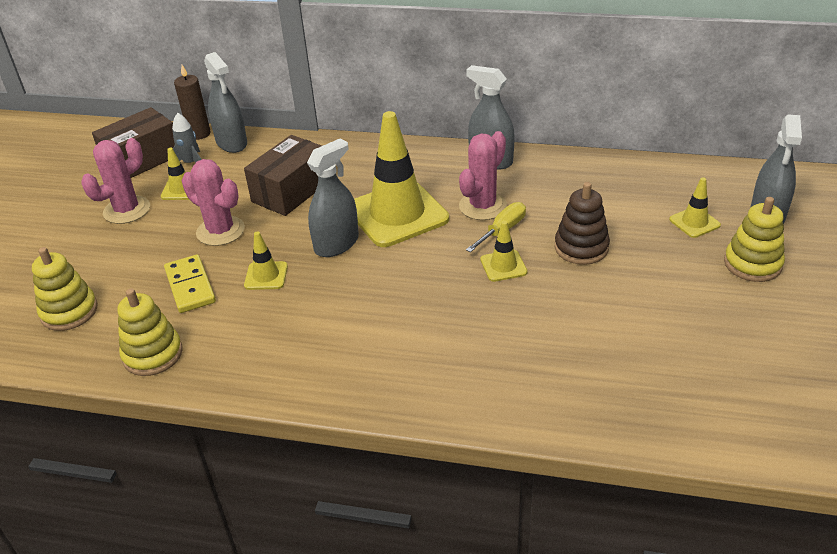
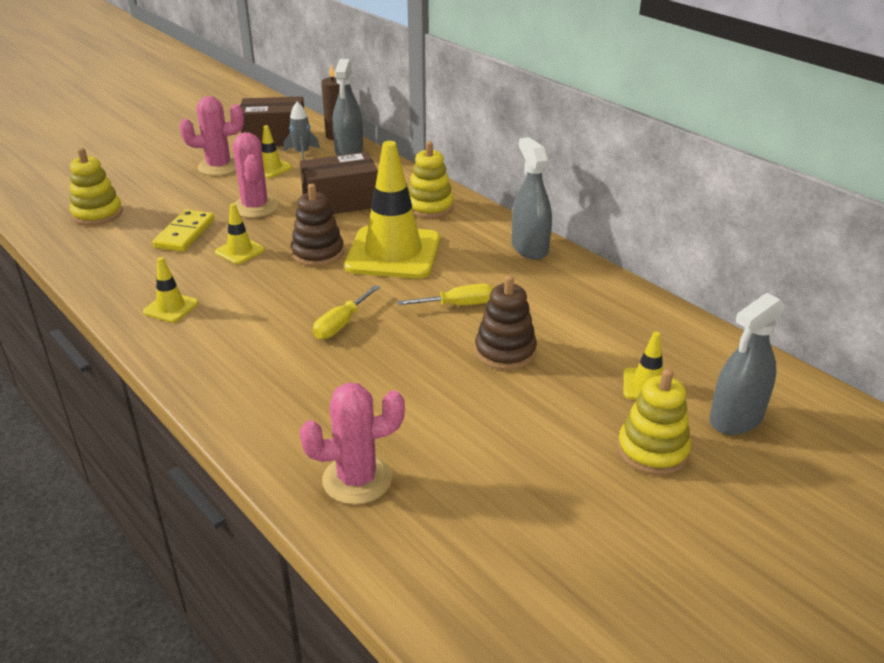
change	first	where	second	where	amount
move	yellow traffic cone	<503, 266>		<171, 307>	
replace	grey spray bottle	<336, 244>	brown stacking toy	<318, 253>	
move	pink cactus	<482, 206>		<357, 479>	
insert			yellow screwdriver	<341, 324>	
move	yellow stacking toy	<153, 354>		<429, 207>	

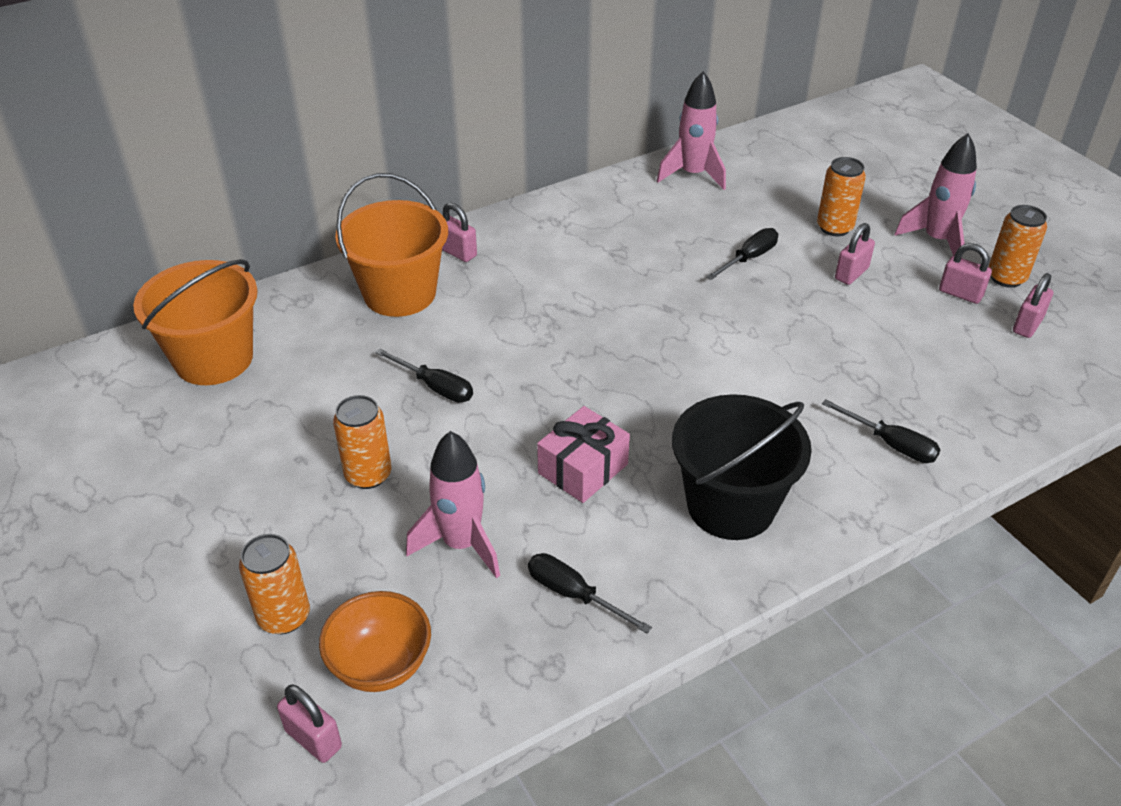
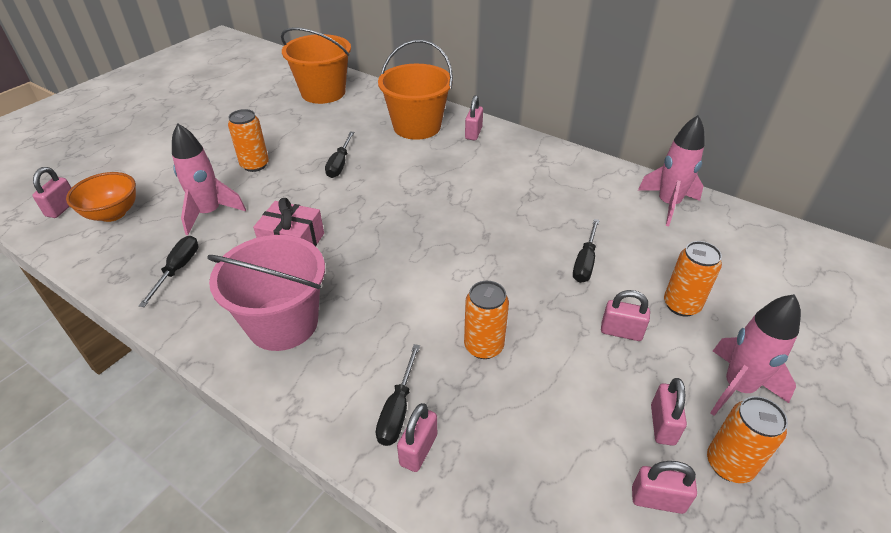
change	first	where	second	where	amount
recolor	black bucket	<730, 505>	pink bucket	<283, 323>	
insert			pink padlock	<418, 450>	
move	orange can	<284, 616>		<483, 346>	
rotate	black screwdriver	<749, 258>		<585, 262>	90 degrees clockwise

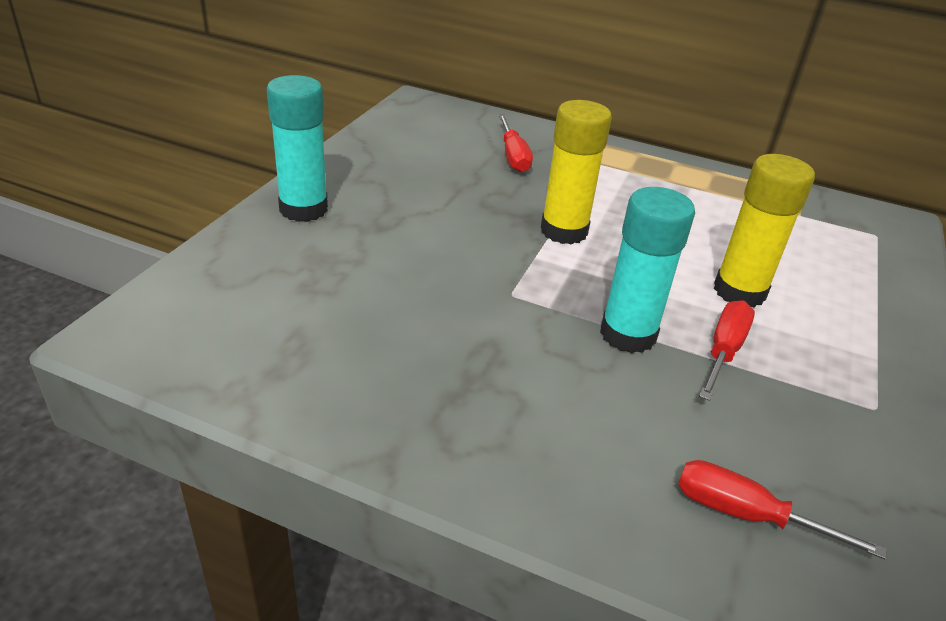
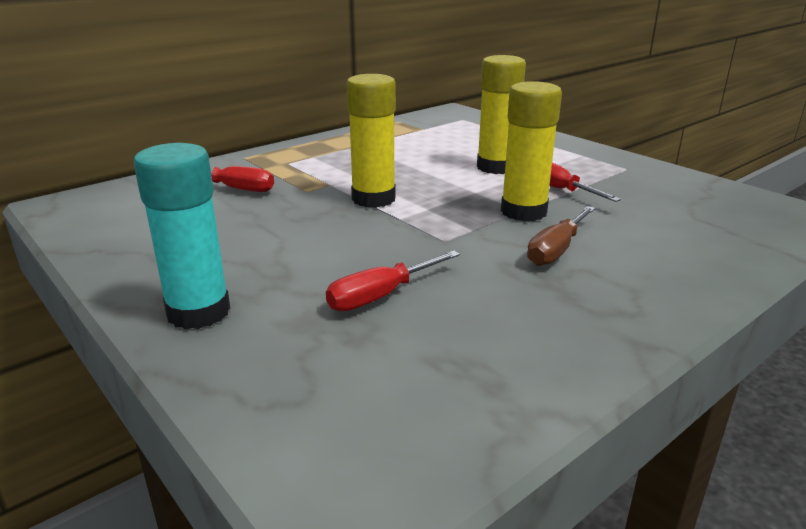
change	first	where	second	where	amount
move	red screwdriver	<747, 515>		<381, 296>	
recolor	turquoise glue stick	<628, 334>	yellow glue stick	<523, 212>	
insert			brown screwdriver	<556, 250>	

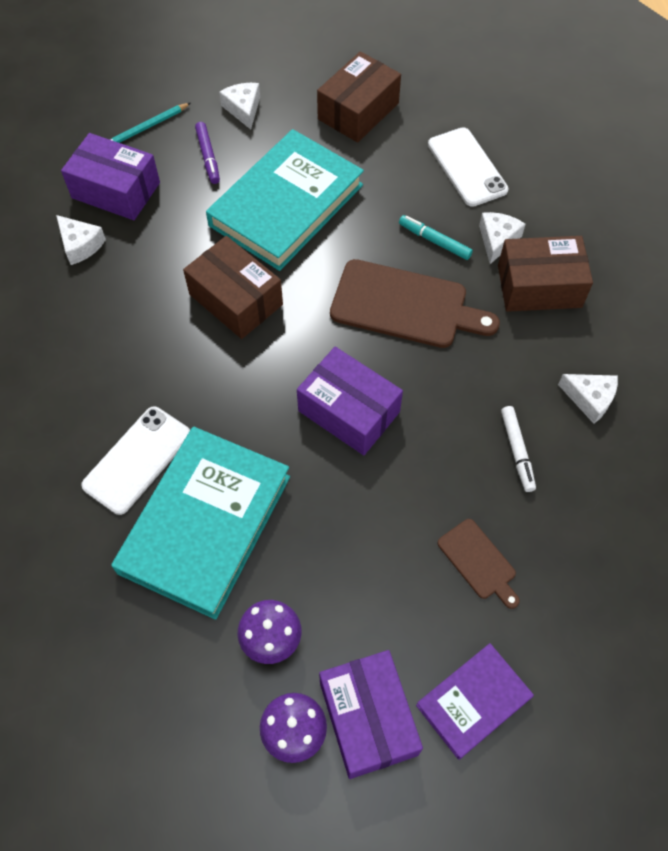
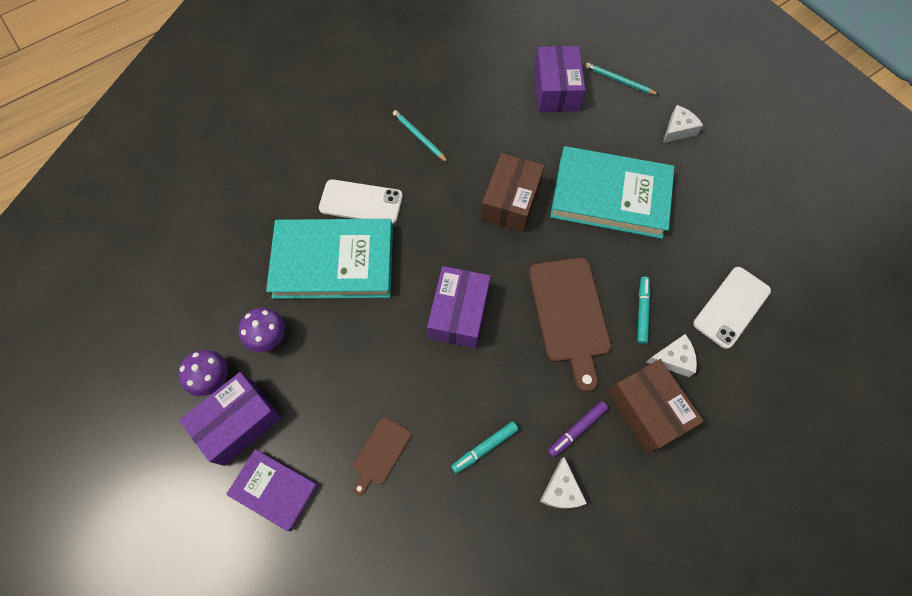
change	first	where	second	where	amount
insert			turquoise pencil	<419, 137>	
recolor	white marker	<517, 451>	turquoise marker	<484, 448>	
move	purple marker	<208, 156>		<577, 430>	
delete	white cheese	<80, 245>			
delete	brown box	<358, 111>			

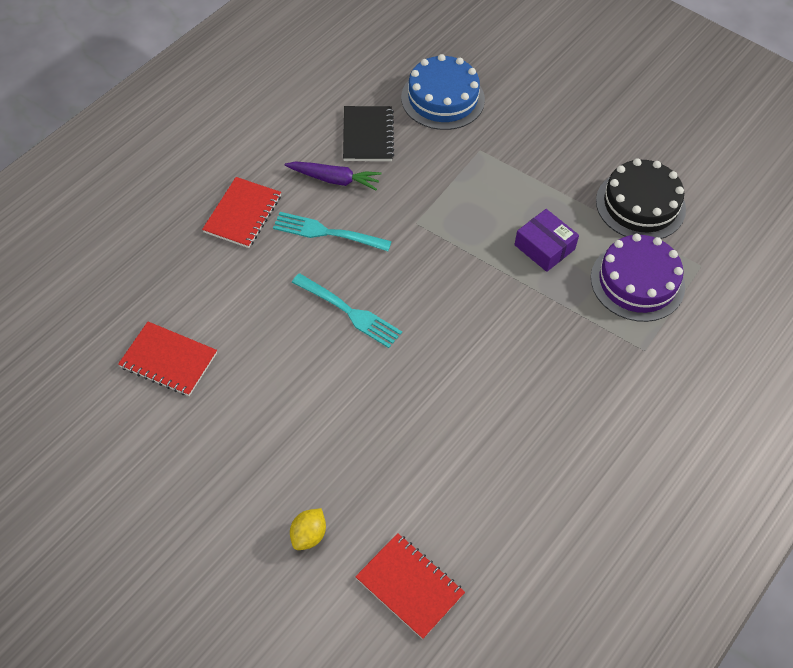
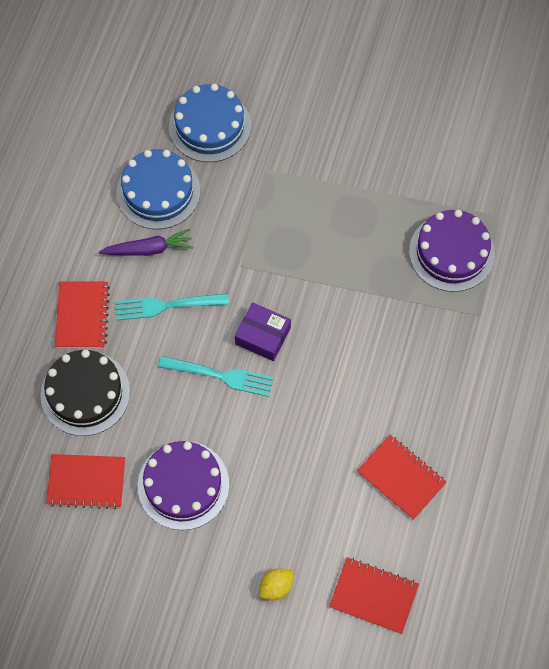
change	first	where	second	where	amount
move	black cake	<640, 205>		<85, 393>	
replace	black notebook	<367, 135>	blue cake	<158, 191>	
insert			purple cake	<183, 485>	
move	purple box	<544, 247>		<263, 336>	
rotate	yellow lemon	<308, 535>		<276, 587>	45 degrees clockwise
insert			red notebook	<401, 478>	

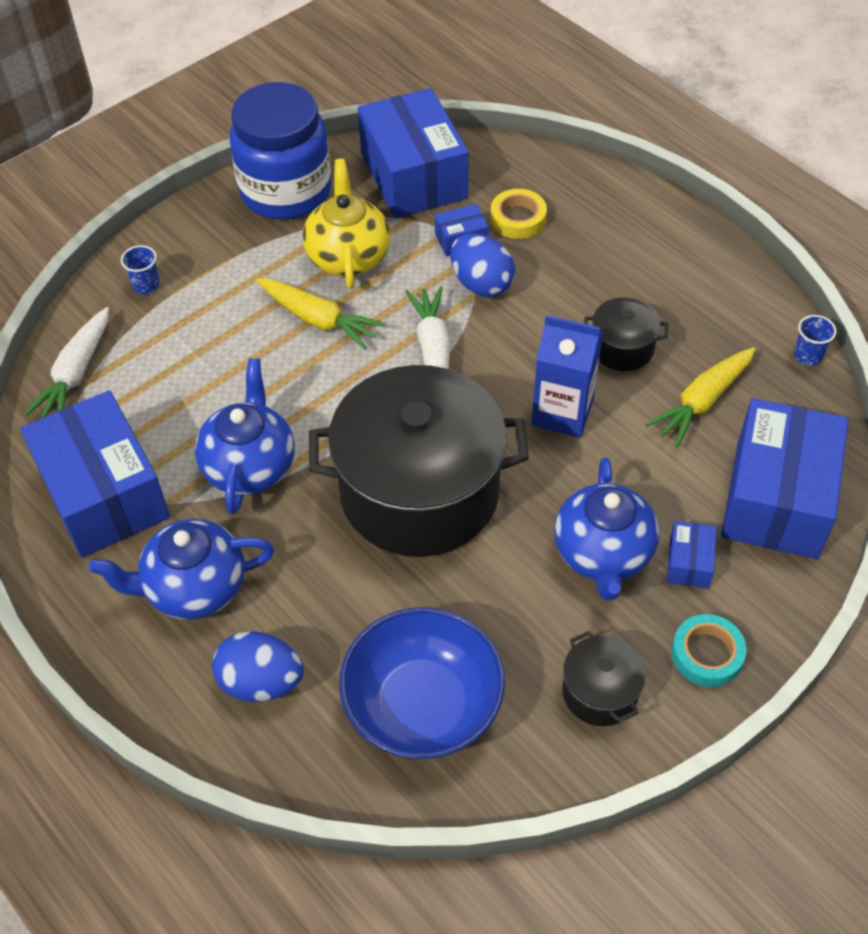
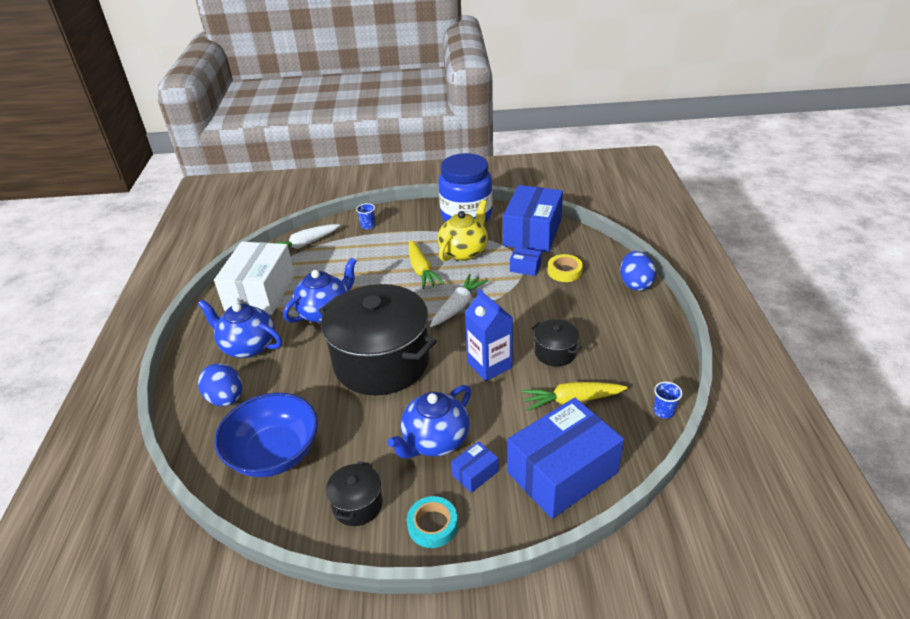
change	first	where	second	where	amount
recolor	blue box	<104, 493>	white box	<260, 292>	
move	blue egg	<481, 284>		<635, 284>	

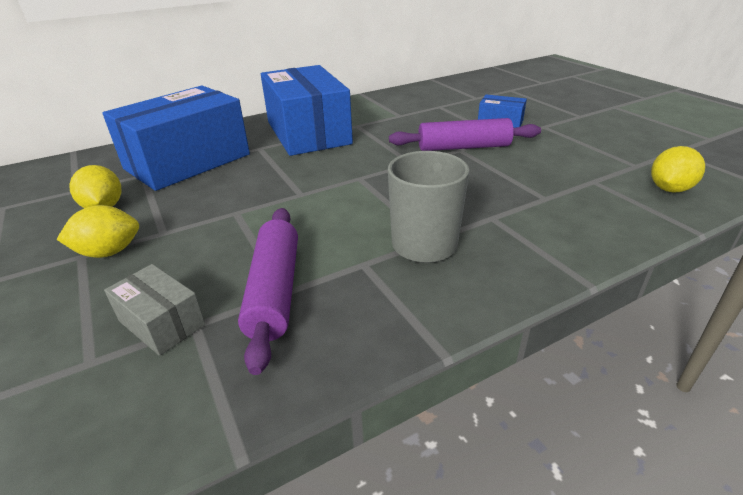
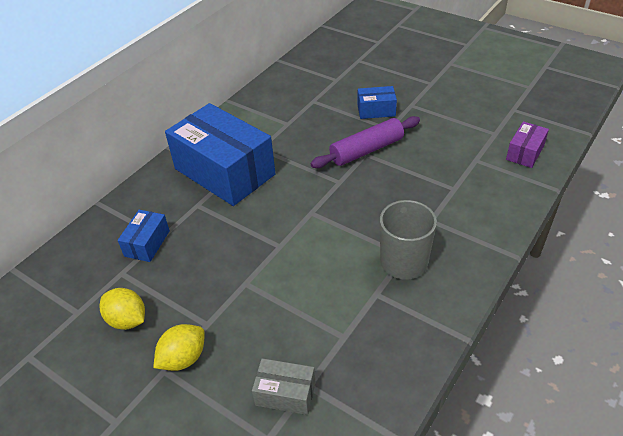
change	first	where	second	where	amount
resize	blue box	<187, 161>		<147, 243>	x0.45
replace	yellow lemon	<669, 189>	purple box	<525, 152>	
delete	purple rolling pin	<274, 291>			

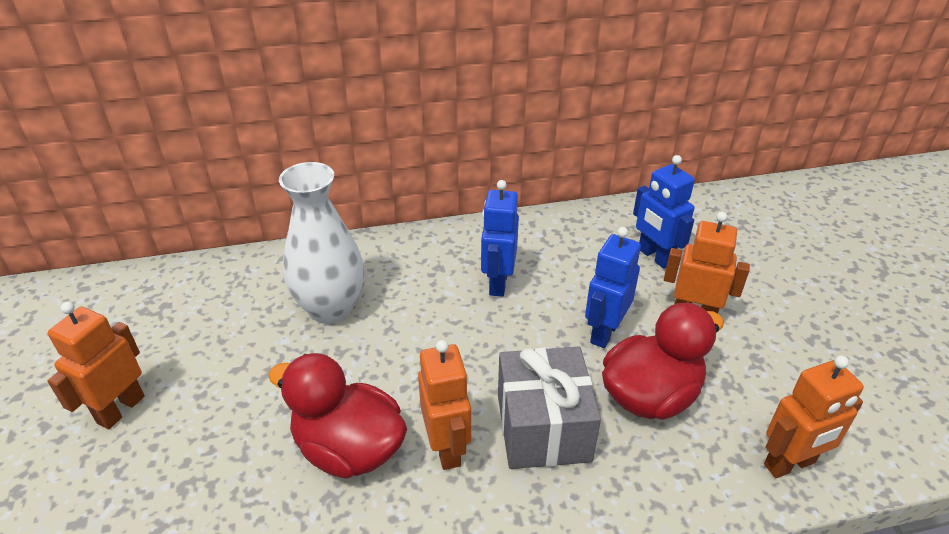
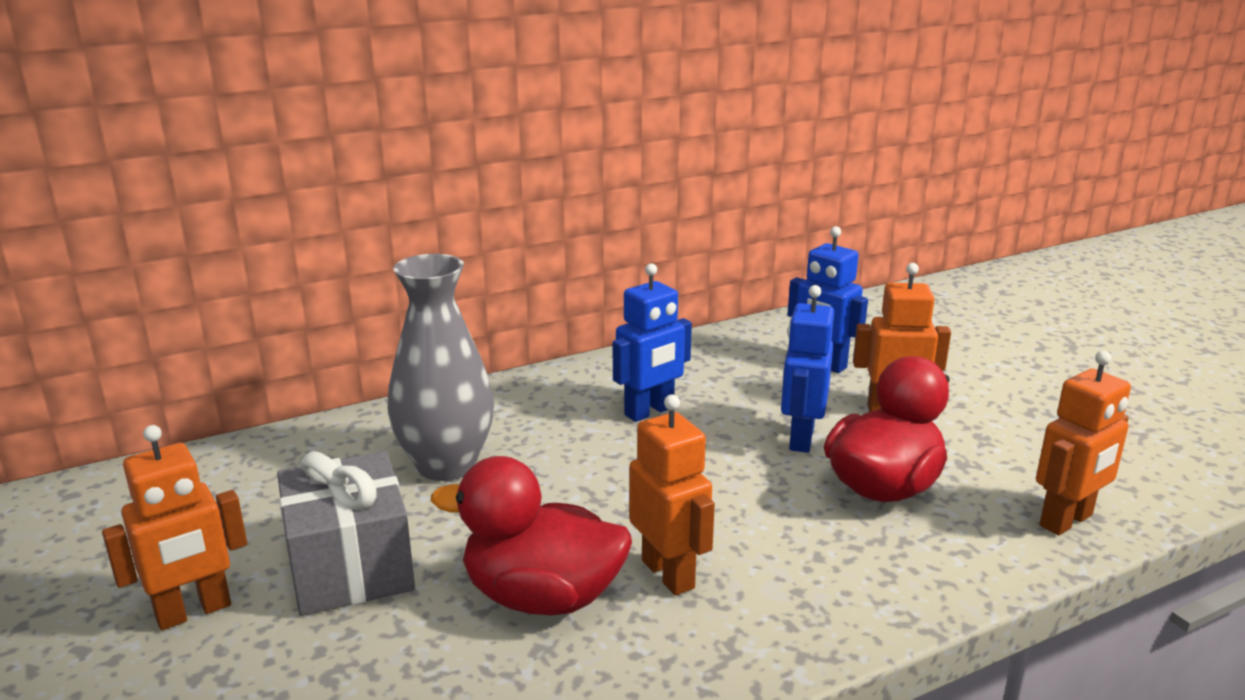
change	first	where	second	where	amount
rotate	orange robot	<120, 409>		<194, 612>	135 degrees counterclockwise
move	grey gift	<543, 427>		<350, 567>	
recolor	white vase	<331, 309>	grey vase	<446, 465>	
rotate	blue robot	<498, 283>		<649, 411>	120 degrees counterclockwise

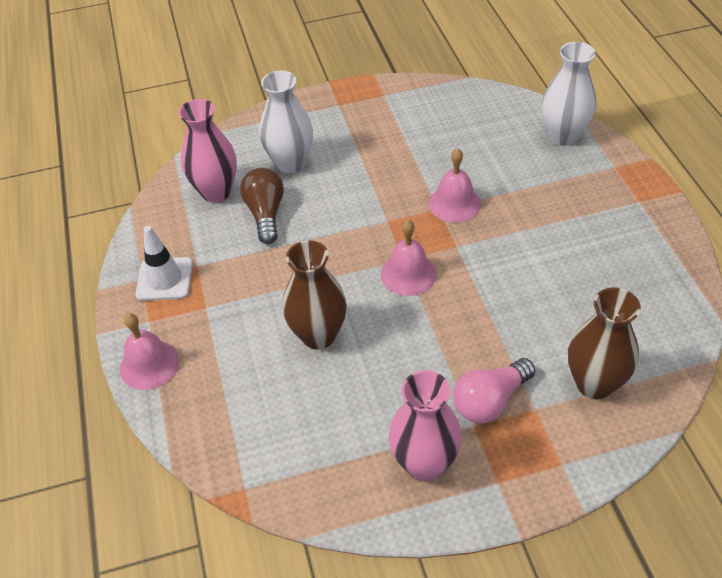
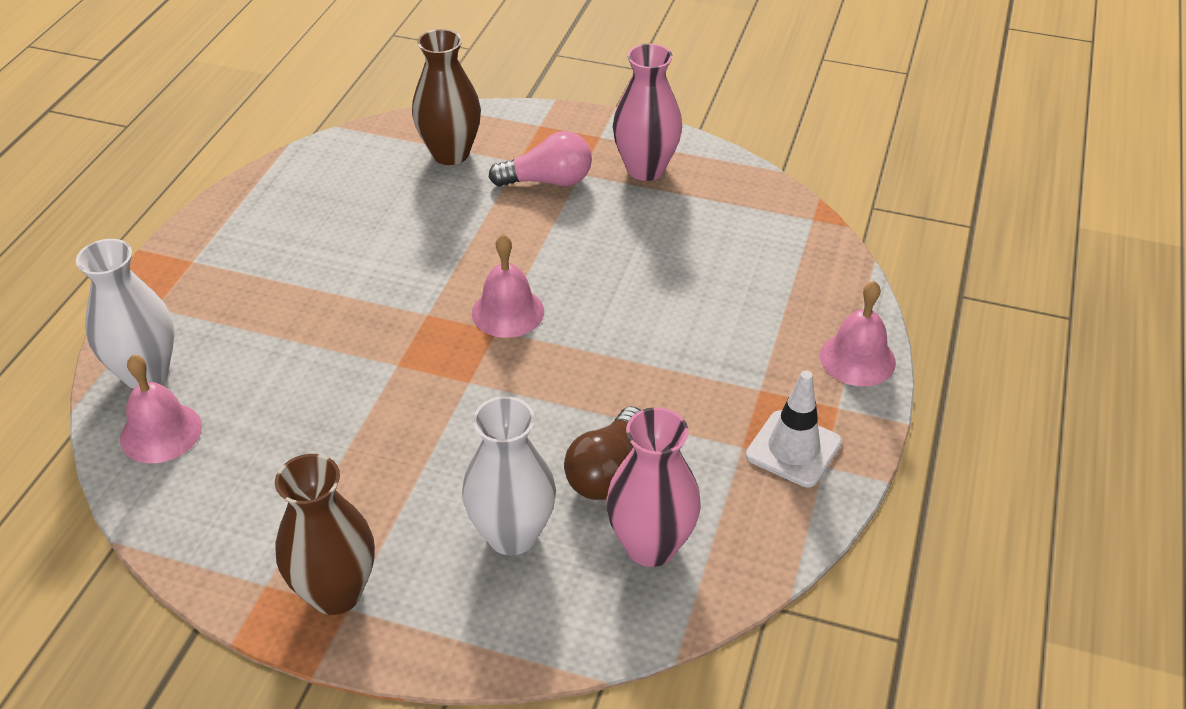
change	first	where	second	where	amount
move	pink bell	<454, 203>		<161, 432>	
move	brown vase	<318, 335>		<336, 593>	

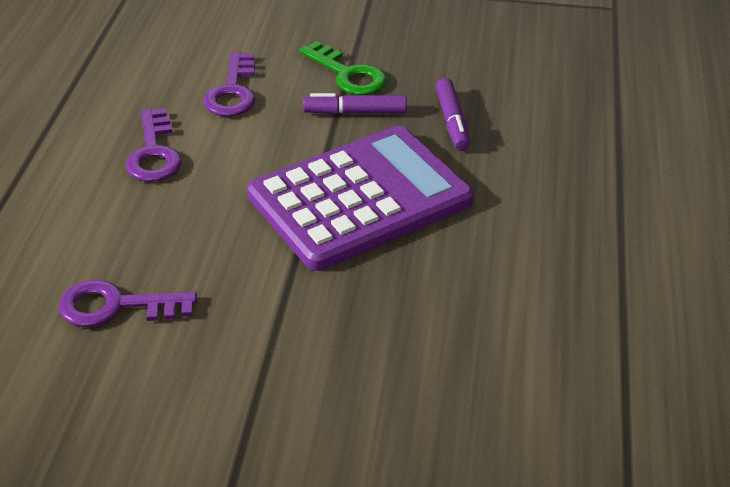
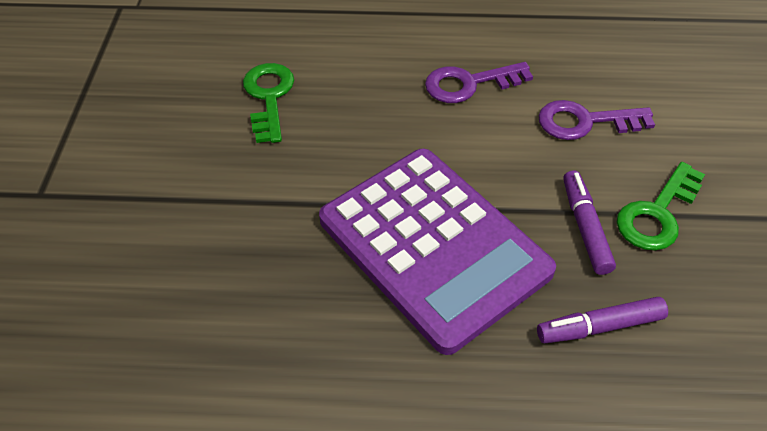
change	first	where	second	where	amount
recolor	purple key	<117, 306>	green key	<269, 97>	

